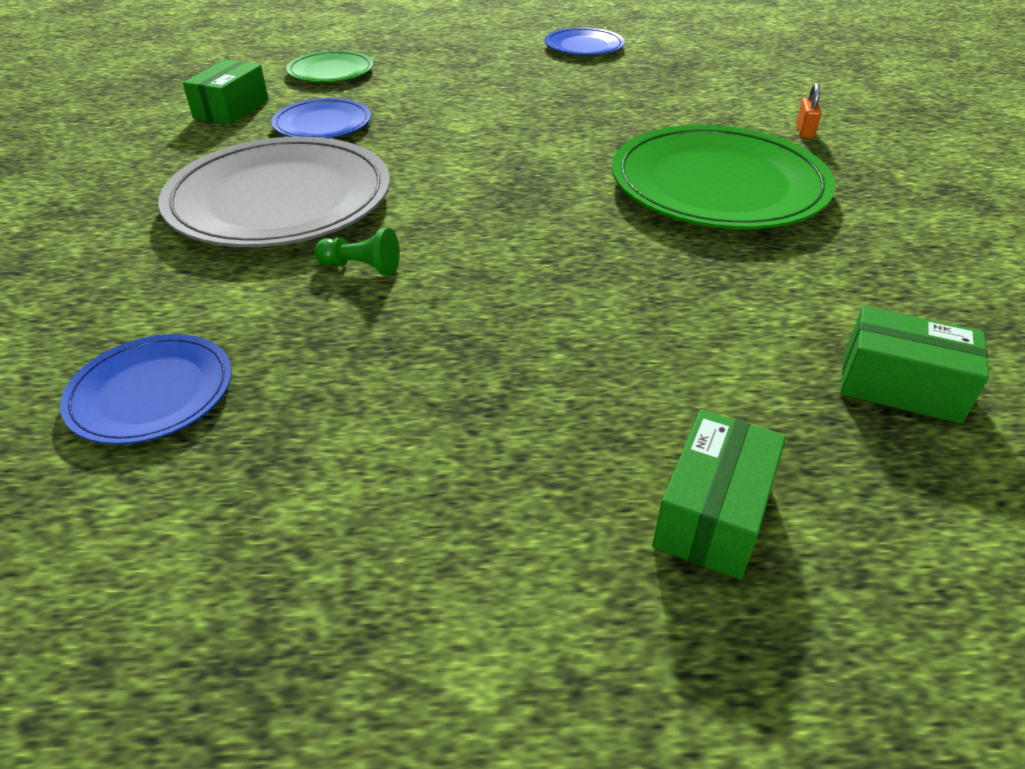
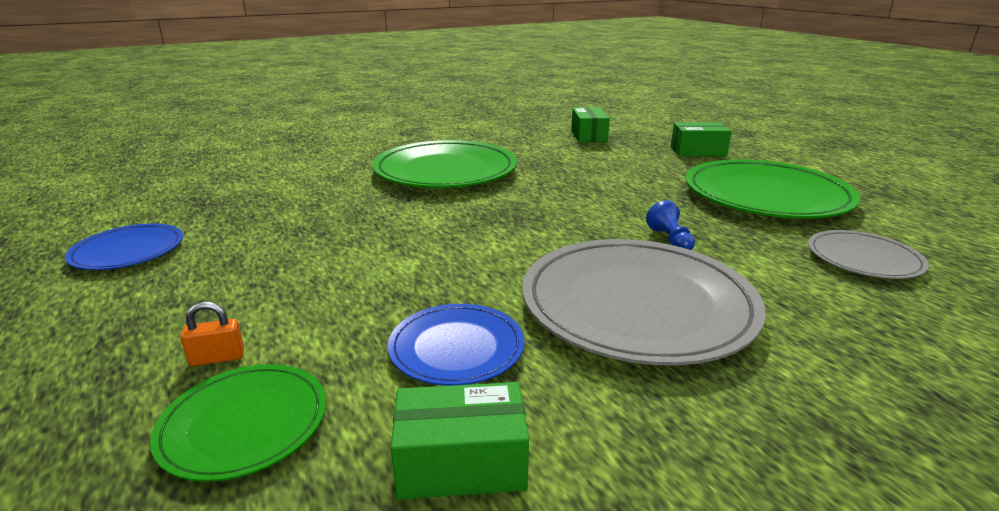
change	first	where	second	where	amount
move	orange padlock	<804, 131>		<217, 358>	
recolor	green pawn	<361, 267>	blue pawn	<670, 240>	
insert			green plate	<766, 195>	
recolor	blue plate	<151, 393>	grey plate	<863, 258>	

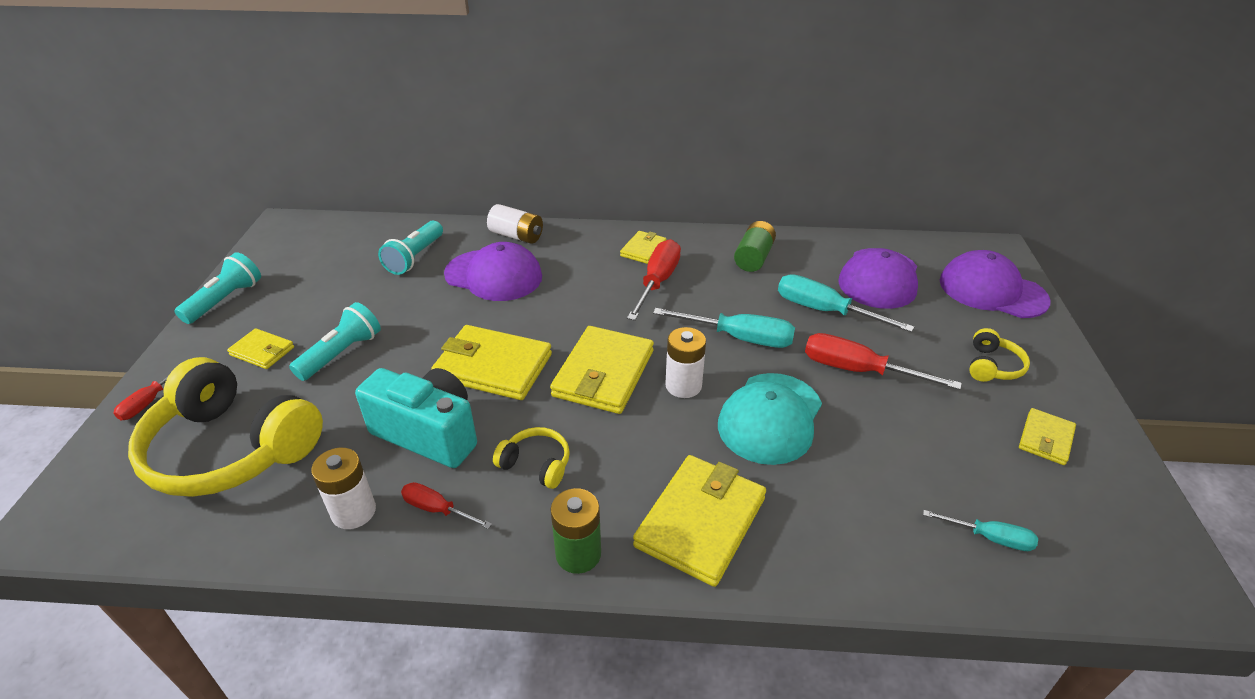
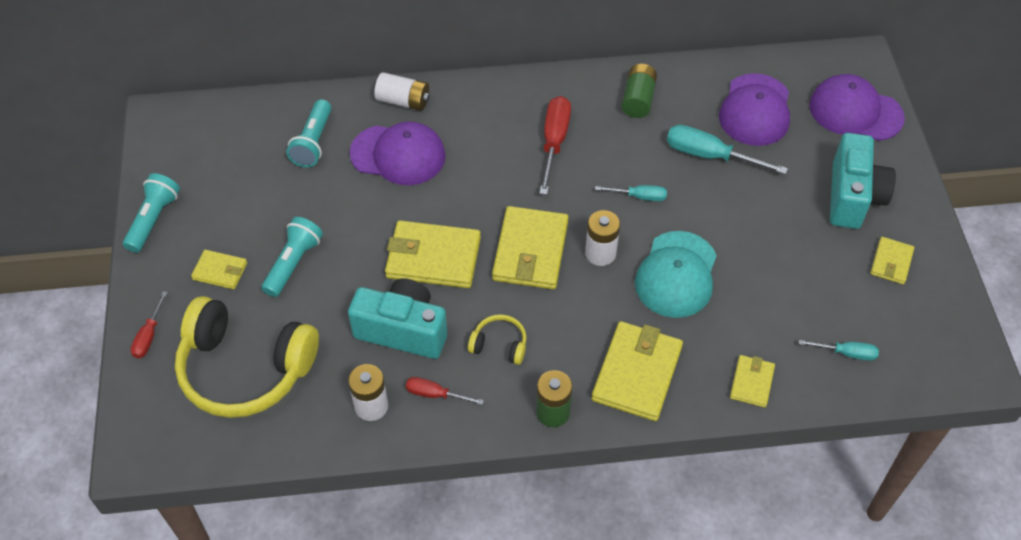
change	first	where	second	where	amount
resize	turquoise screwdriver	<739, 338>		<639, 196>	x0.57
move	yellow wallet	<643, 249>		<752, 382>	
replace	yellow headphones	<992, 366>	turquoise camera	<853, 196>	
delete	red screwdriver	<858, 370>			

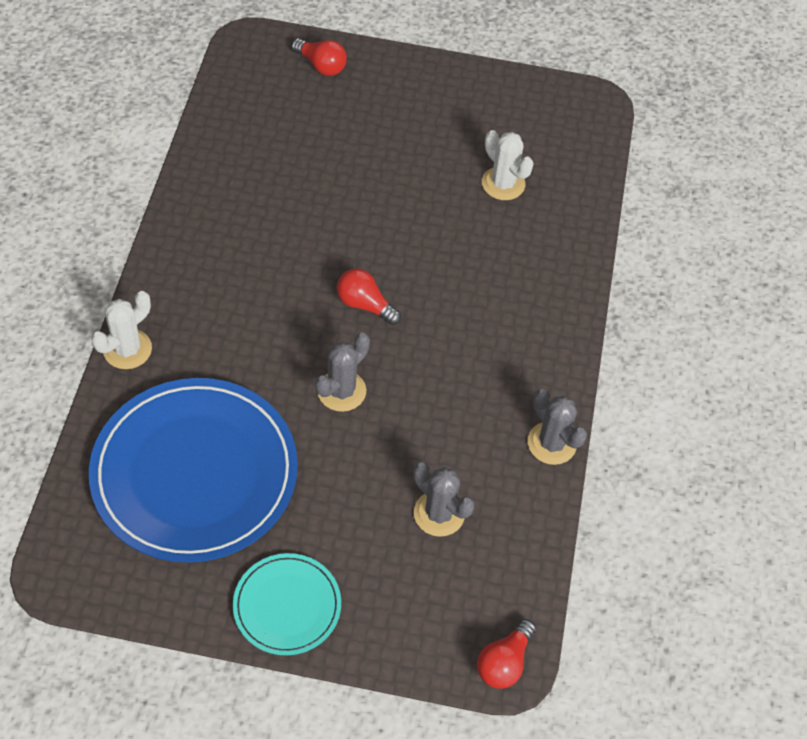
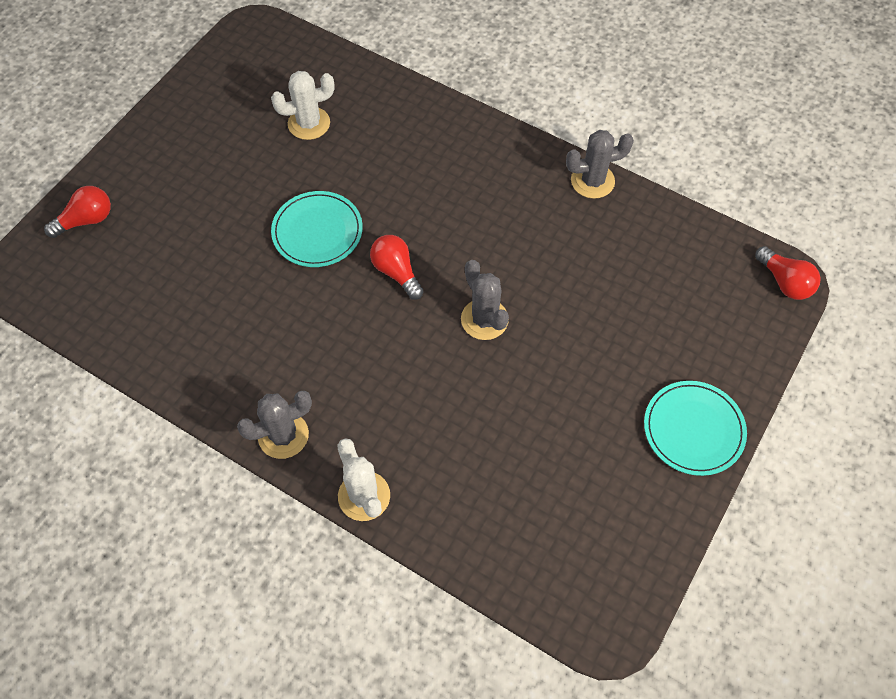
change	first	where	second	where	amount
move	grey cactus	<439, 513>		<283, 435>	
insert			turquoise plate	<317, 231>	
rotate	red light bulb	<365, 304>		<396, 272>	90 degrees clockwise
delete	blue plate	<195, 472>			

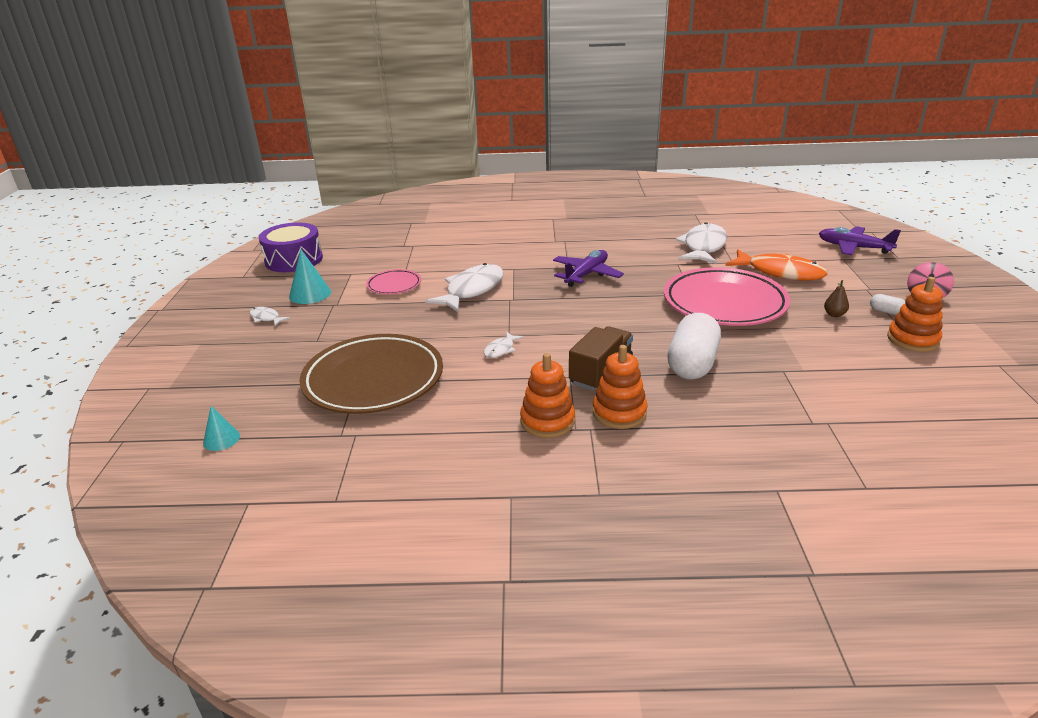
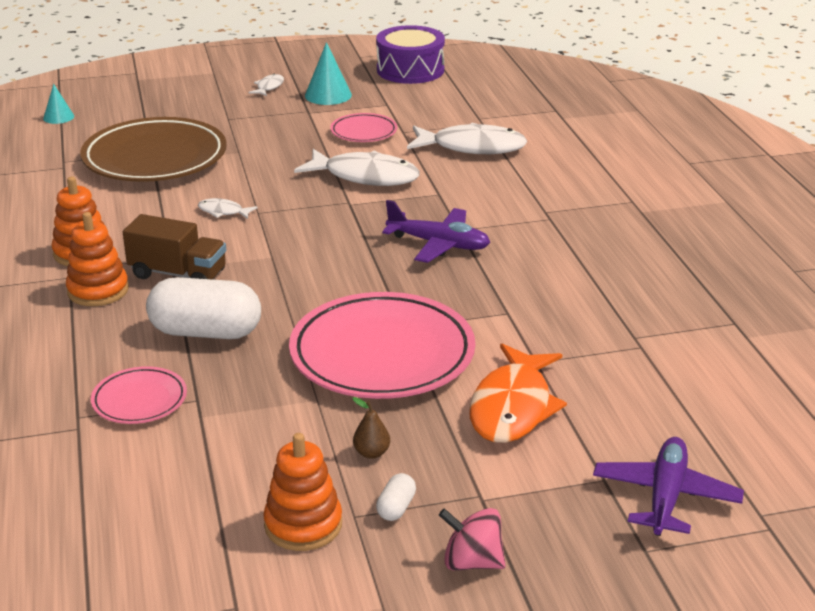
change	first	where	second	where	amount
insert			pink plate	<139, 400>	
move	white fish	<703, 247>		<472, 147>	

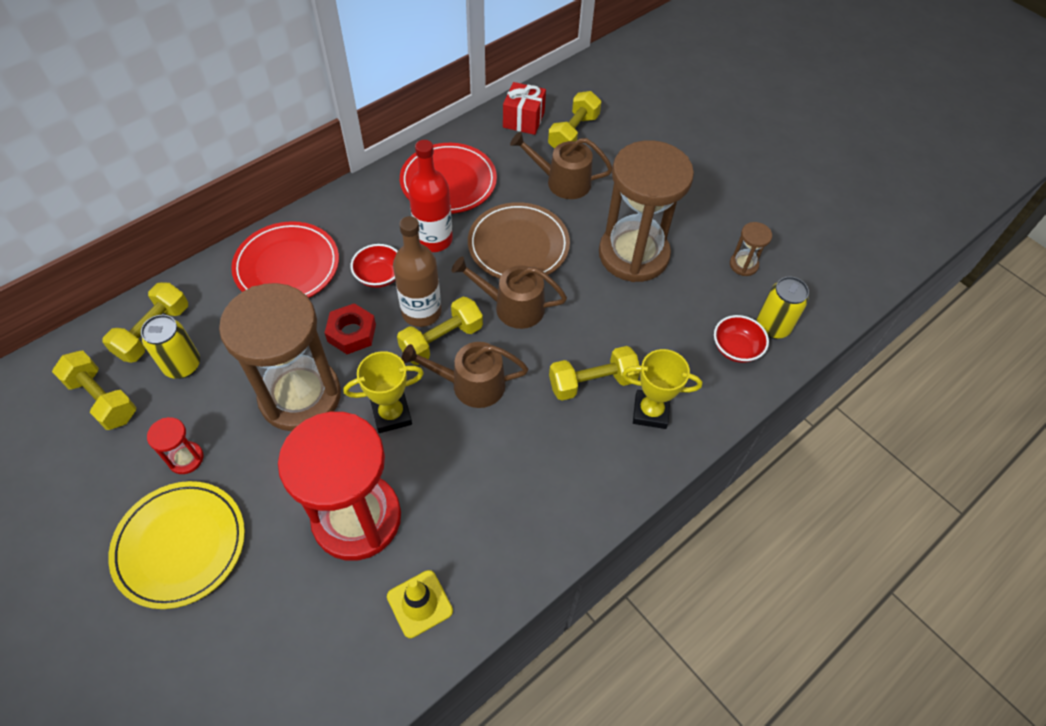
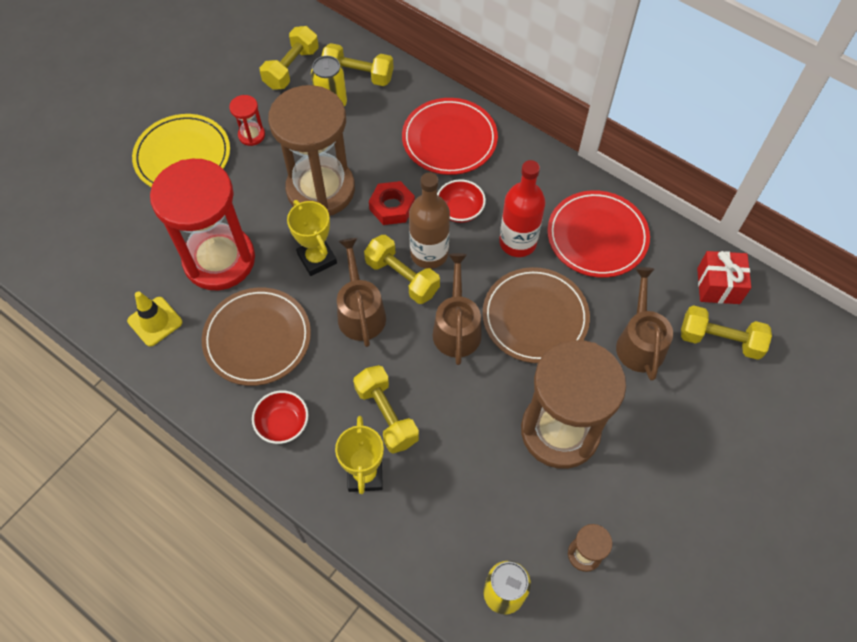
change	first	where	second	where	amount
insert			brown plate	<257, 338>	
move	red bowl	<736, 348>		<283, 424>	

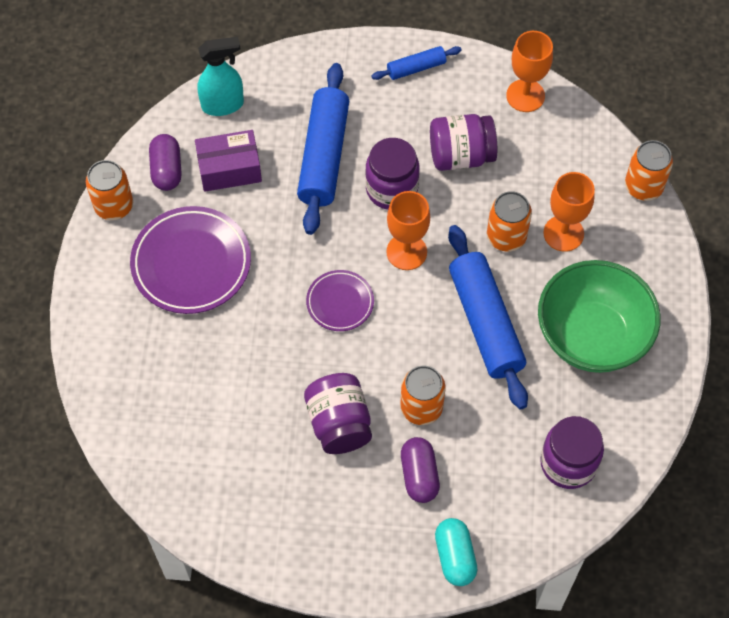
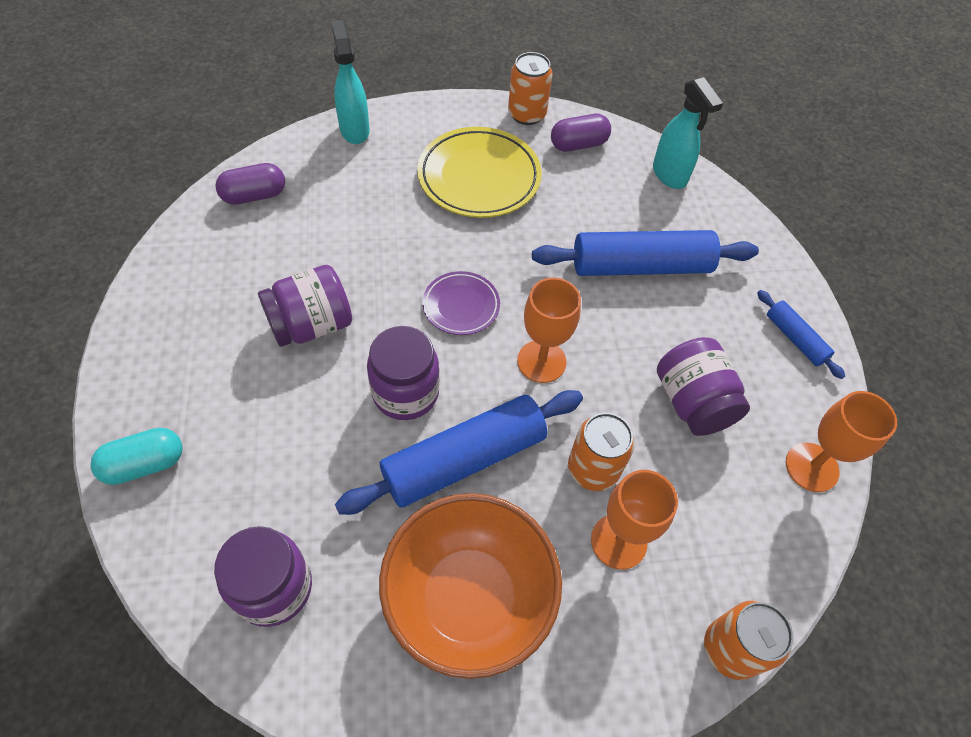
change	first	where	second	where	amount
move	purple capsule	<419, 475>		<254, 196>	
insert			turquoise spray bottle	<354, 130>	
move	purple jar	<391, 189>		<405, 393>	
recolor	green bowl	<591, 336>	orange bowl	<469, 598>	
recolor	purple plate	<191, 263>	yellow plate	<479, 177>	
delete	purple box	<229, 169>			
delete	orange can	<421, 407>			

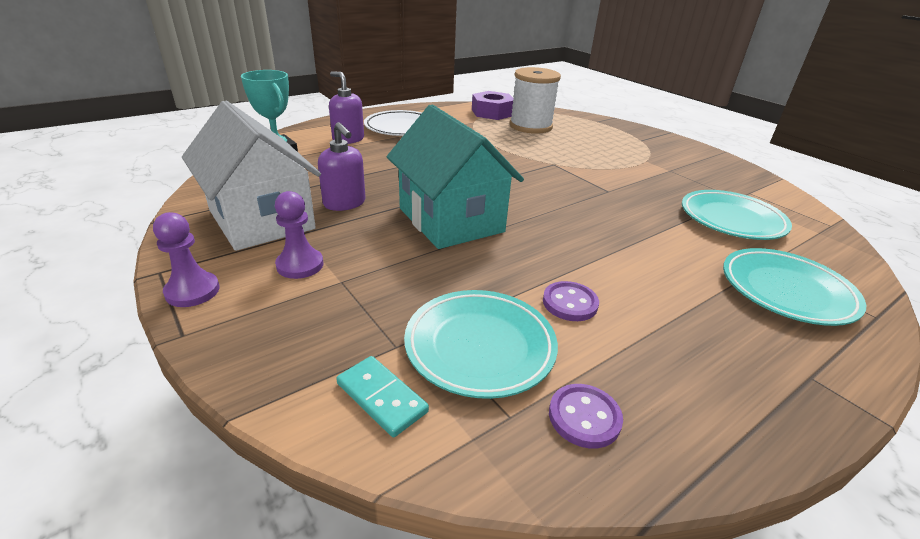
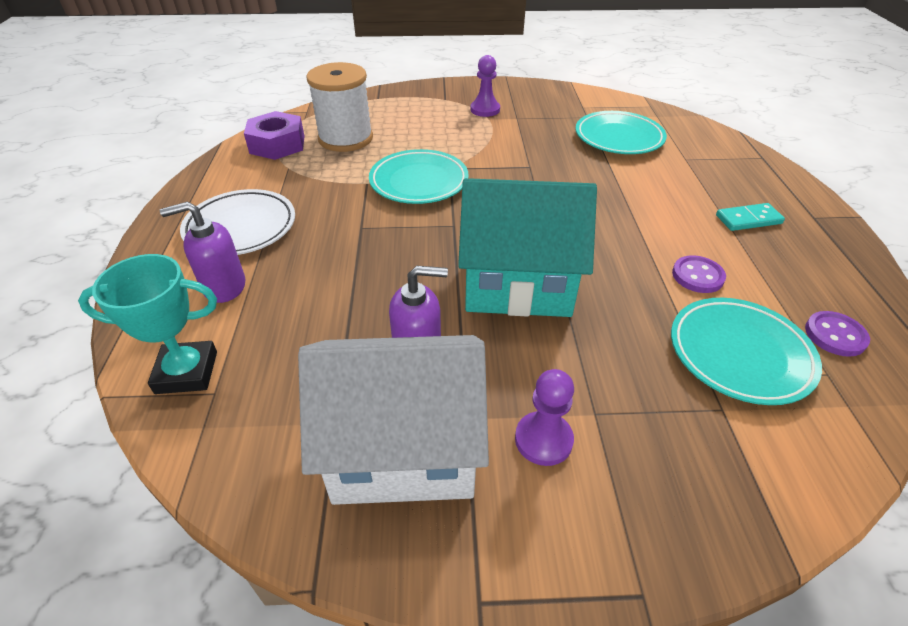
change	first	where	second	where	amount
move	turquoise plate	<786, 291>		<419, 182>	
move	purple pawn	<192, 291>		<485, 110>	
move	turquoise domino	<382, 397>		<748, 219>	

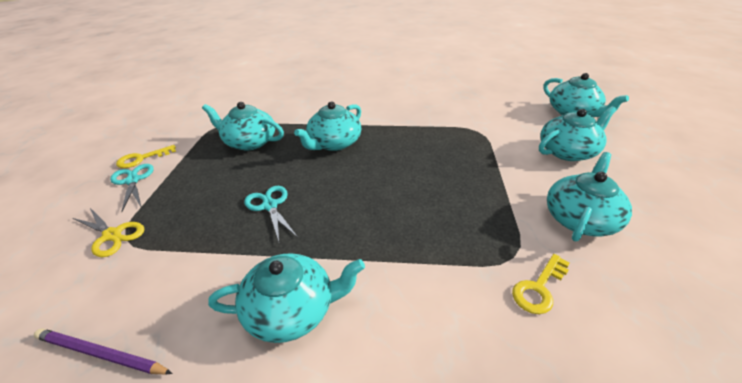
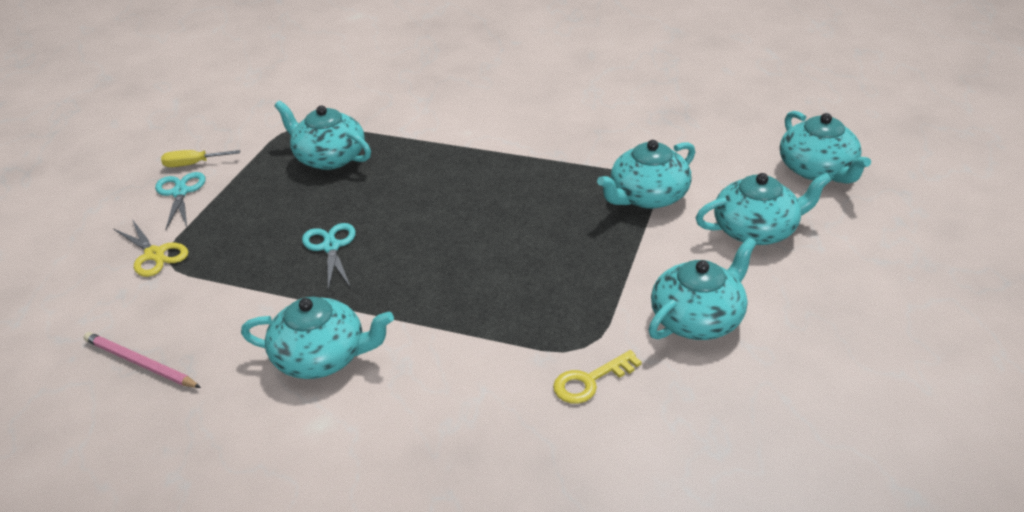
change	first	where	second	where	amount
recolor	purple pencil	<101, 354>	pink pencil	<140, 363>	
replace	yellow key	<142, 158>	yellow screwdriver	<193, 164>	
move	turquoise teapot	<334, 143>		<647, 196>	

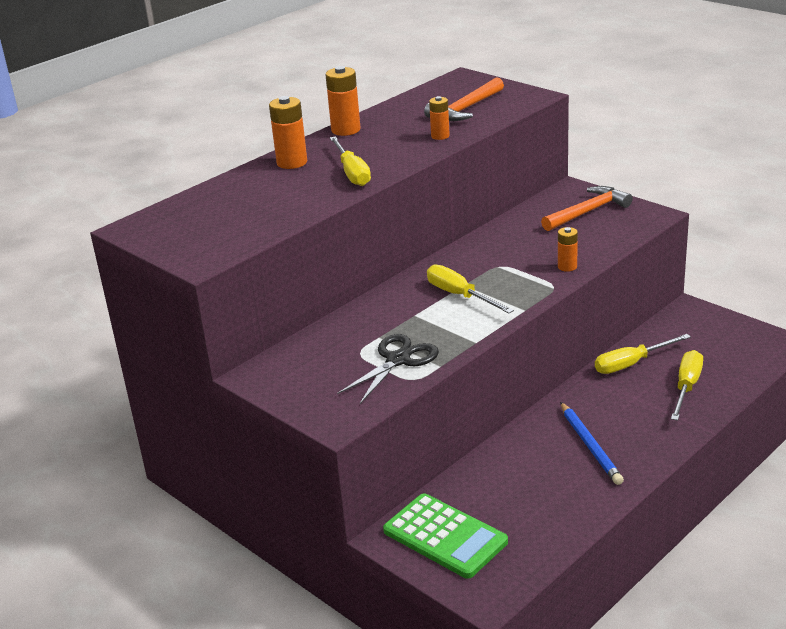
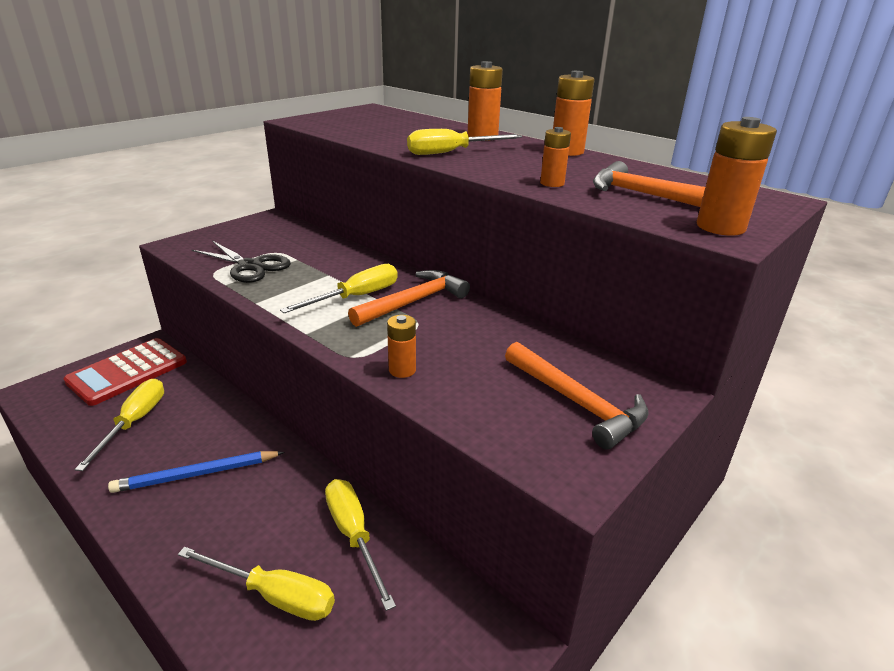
change	first	where	second	where	amount
recolor	green calculator	<445, 536>	red calculator	<127, 372>	
insert			yellow screwdriver	<134, 422>	
insert			orange hammer	<413, 302>	
insert			orange battery	<720, 227>	

